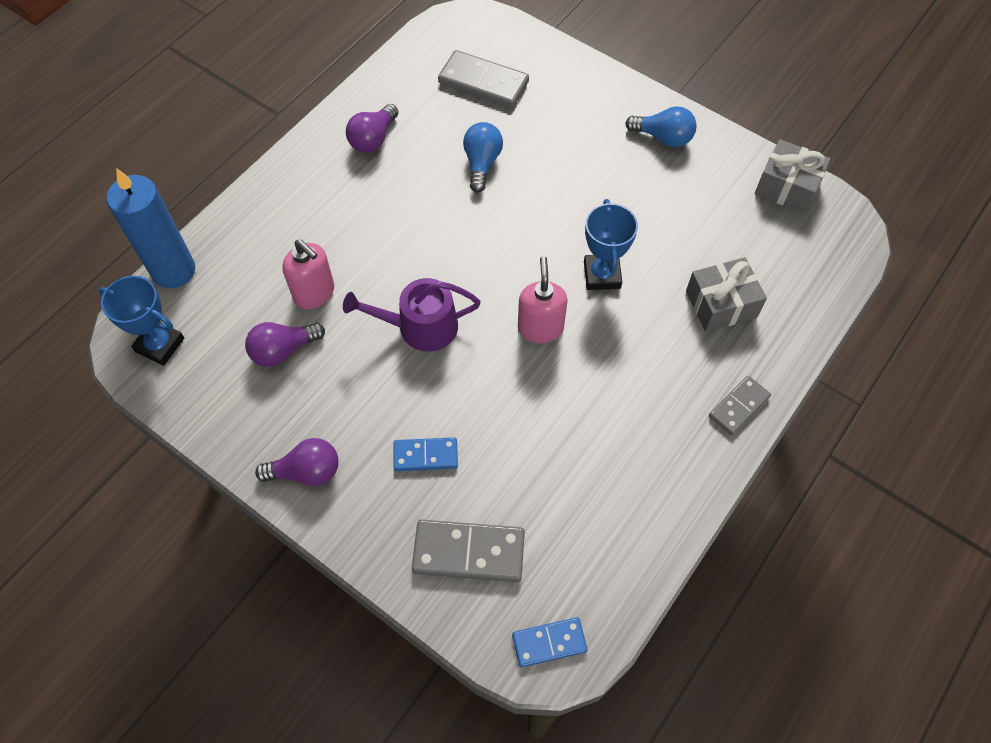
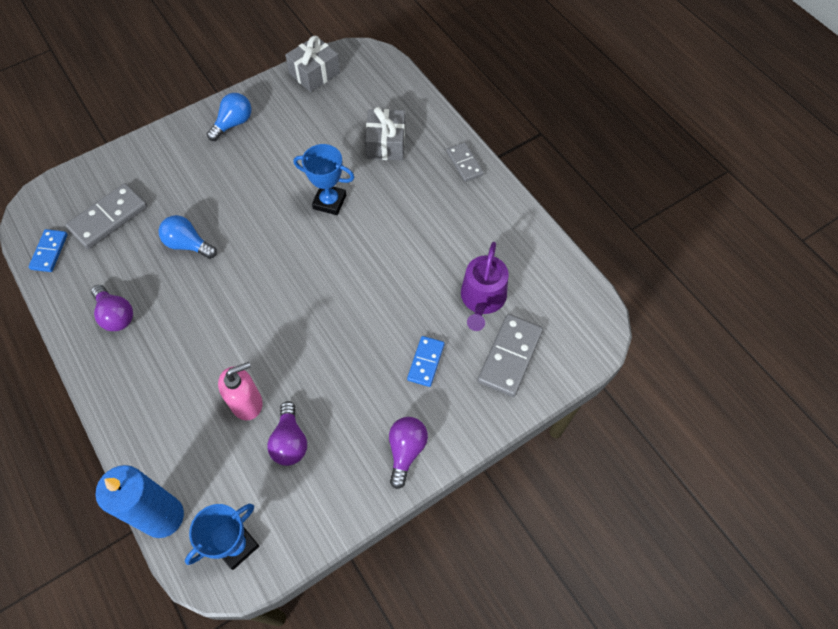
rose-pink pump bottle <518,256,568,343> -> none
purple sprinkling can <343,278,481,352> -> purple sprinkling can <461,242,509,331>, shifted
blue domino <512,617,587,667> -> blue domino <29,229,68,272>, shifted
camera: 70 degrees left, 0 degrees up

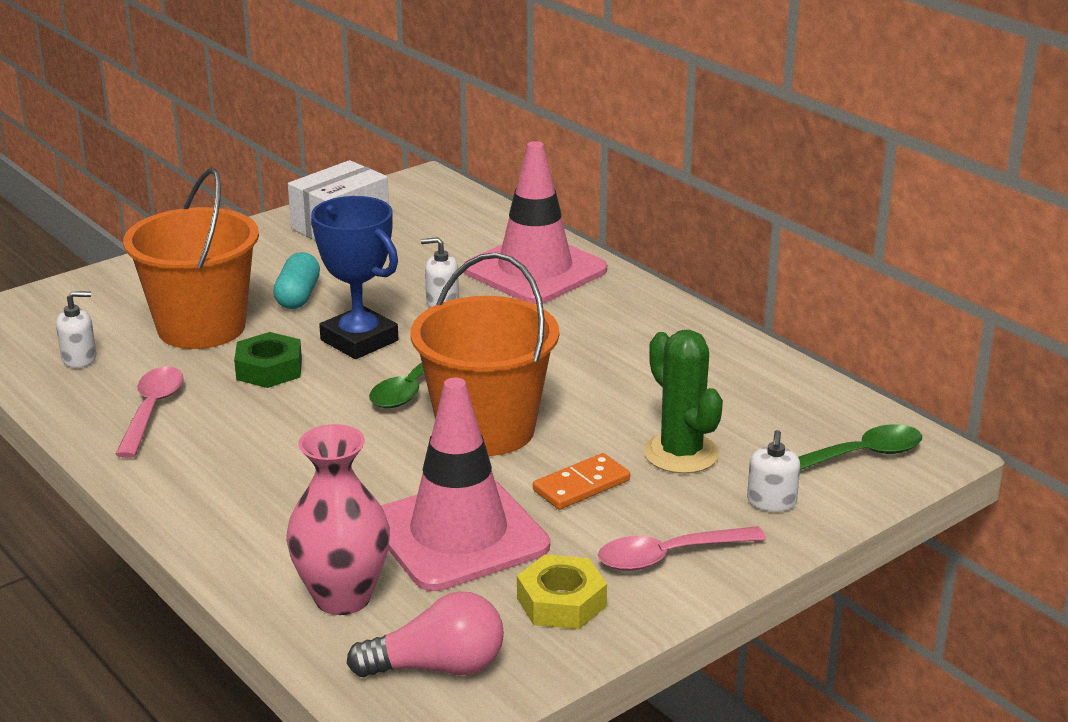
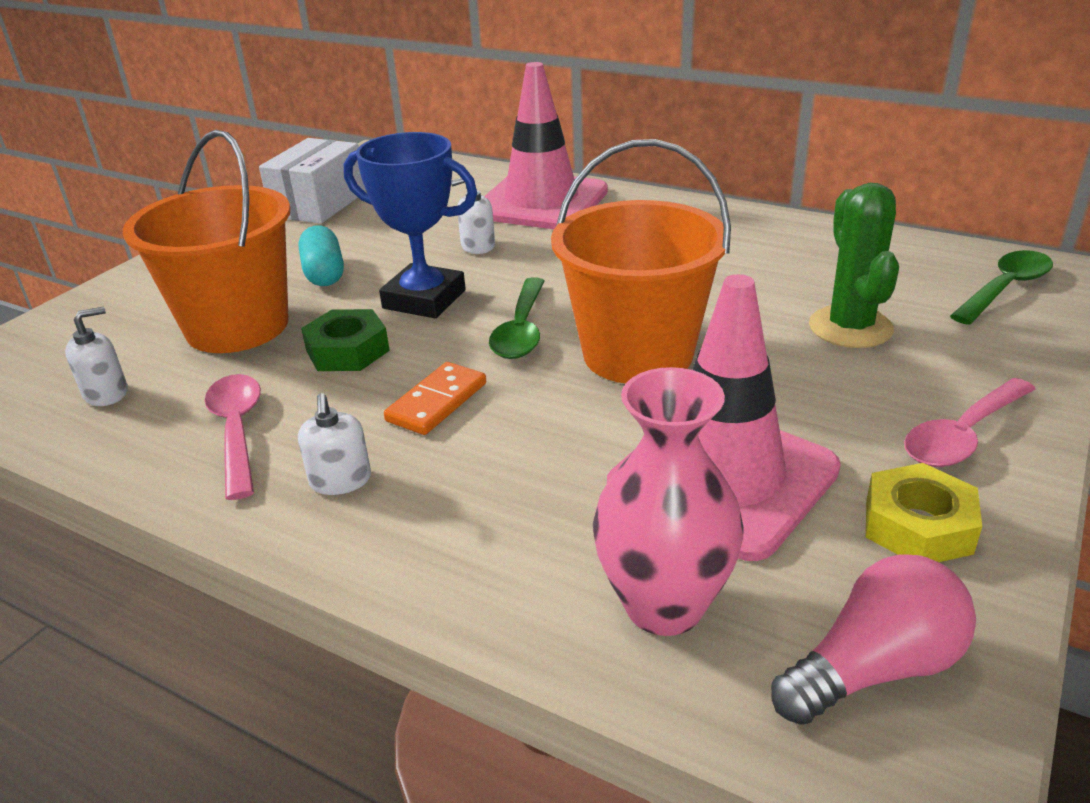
bright orange domino <533,453,630,510> -> bright orange domino <384,362,486,435>, shifted
white pump bottle <747,430,800,512> -> white pump bottle <298,393,371,495>, shifted
emerald saguaro cactus <644,330,723,474> -> emerald saguaro cactus <809,183,899,348>, 45 degrees clockwise
camera: 20 degrees left, 5 degrees up

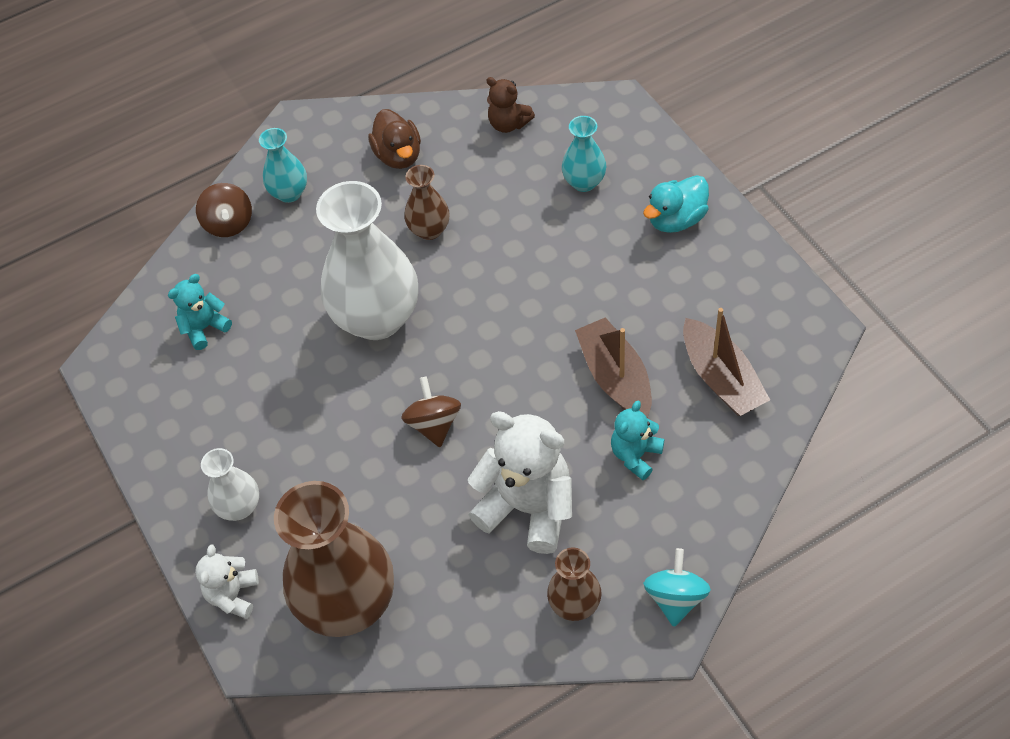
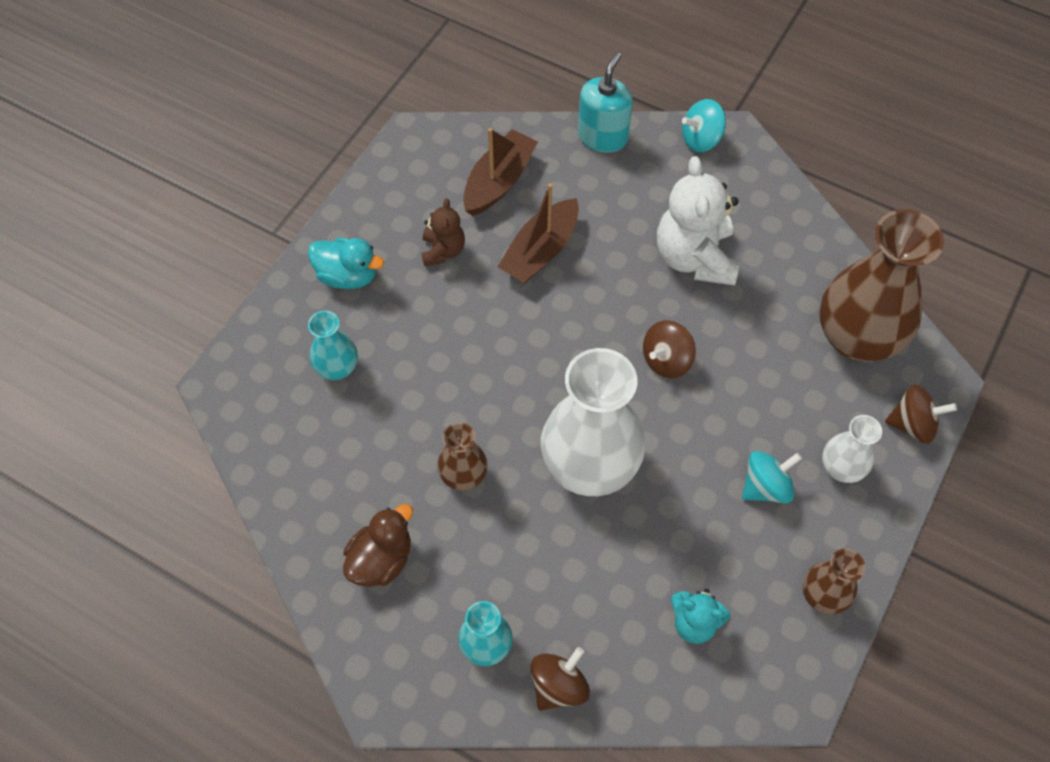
aqua teddy bear <611,401,664,480> -> none
none -> aqua pump bottle <578,52,633,153>
none -> aqua whirligig <742,451,802,503>
brown teddy bear <487,77,535,133> -> brown teddy bear <421,198,465,267>, shifted
brown tall vase <547,548,601,621> -> brown tall vase <803,549,865,615>, shifted
white teddy bear <195,544,259,619> -> brown whirligig <885,384,957,444>
camera: 125 degrees left, 5 degrees up

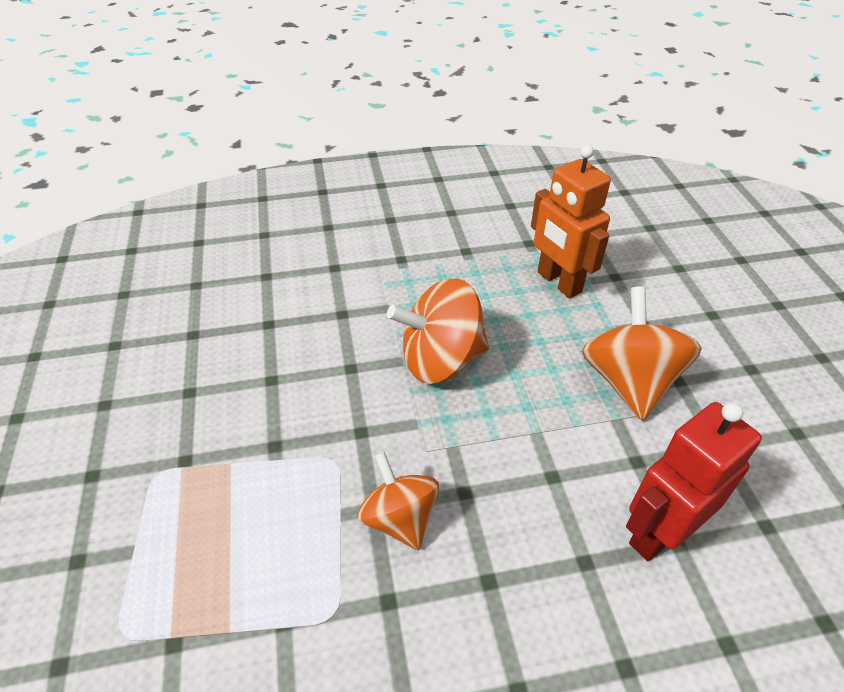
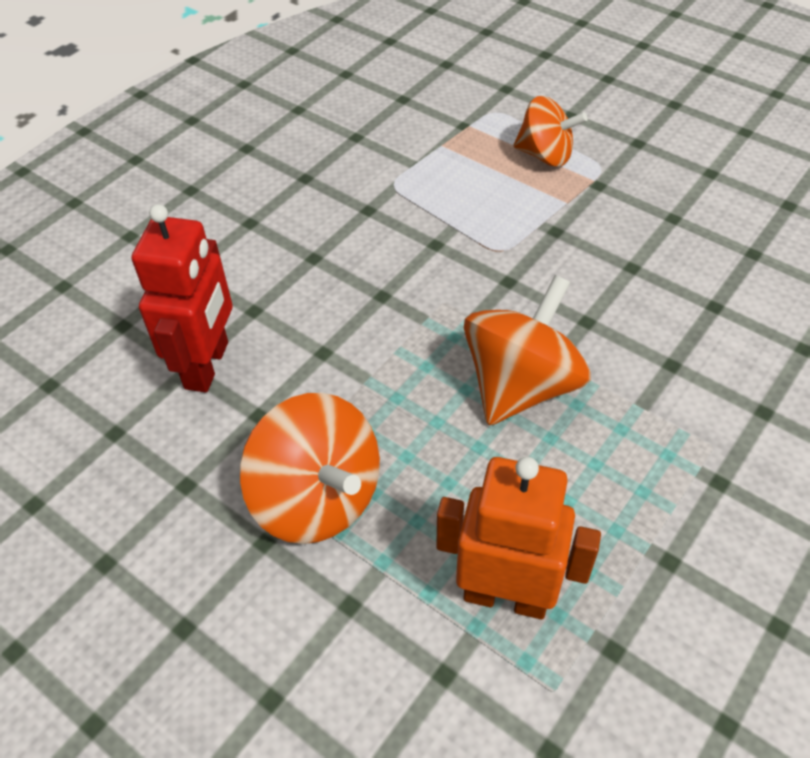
bright orange whirligig <357,452,439,550> -> bright orange whirligig <514,96,588,167>, shifted
camera: 140 degrees right, 5 degrees up

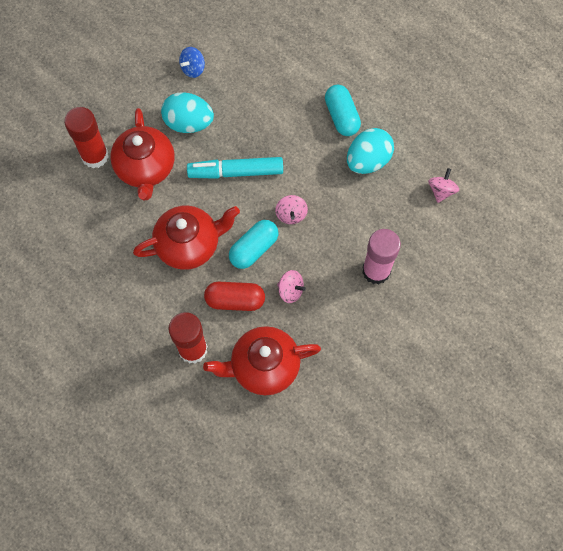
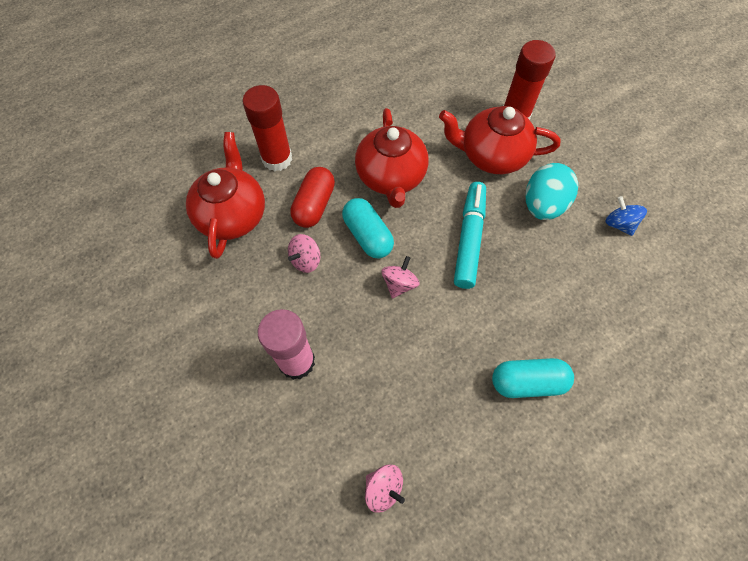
aqua egg <347,128,394,174> -> none
rose-pink whirligig <275,195,308,224> -> rose-pink whirligig <381,256,420,298>, 105 degrees clockwise
camera: 105 degrees right, 5 degrees down

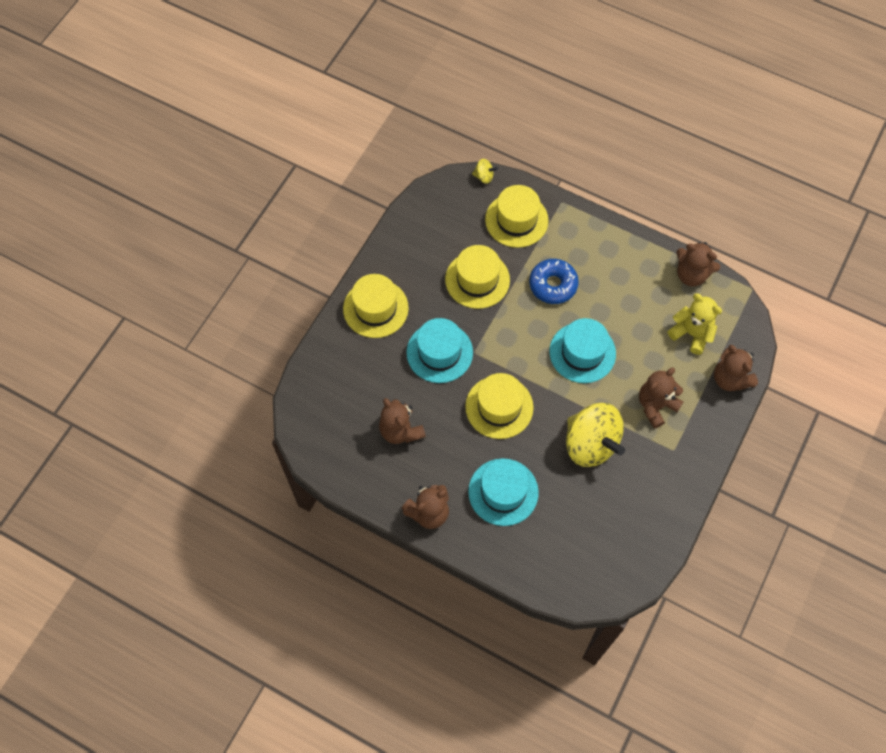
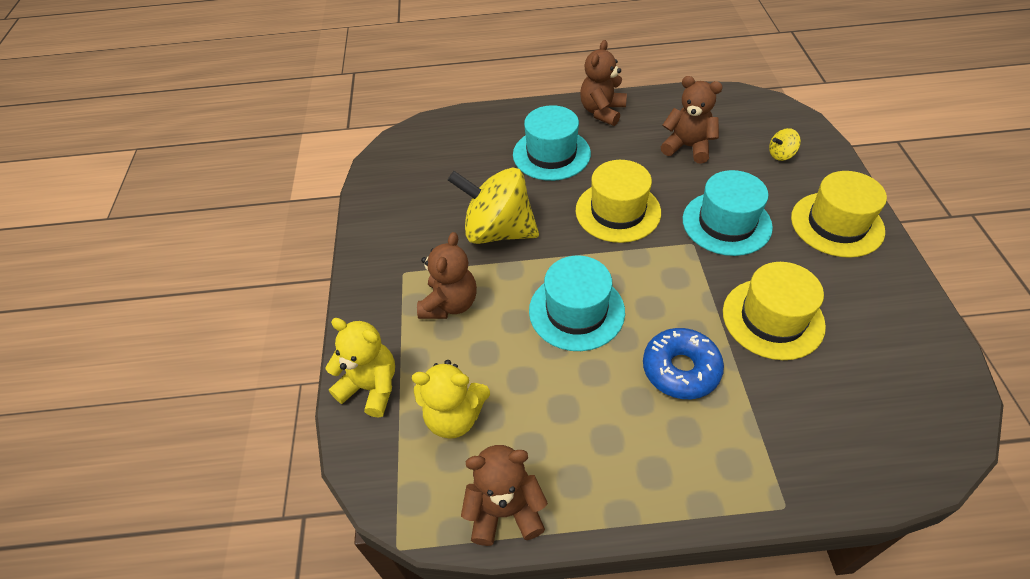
yellow top hat <485,185,549,248> -> none
yellow whirligig <472,159,498,184> -> yellow whirligig <769,128,801,161>, shifted
brown teddy bear <714,345,758,391> -> yellow teddy bear <326,318,395,417>
camera: 150 degrees right, 15 degrees down

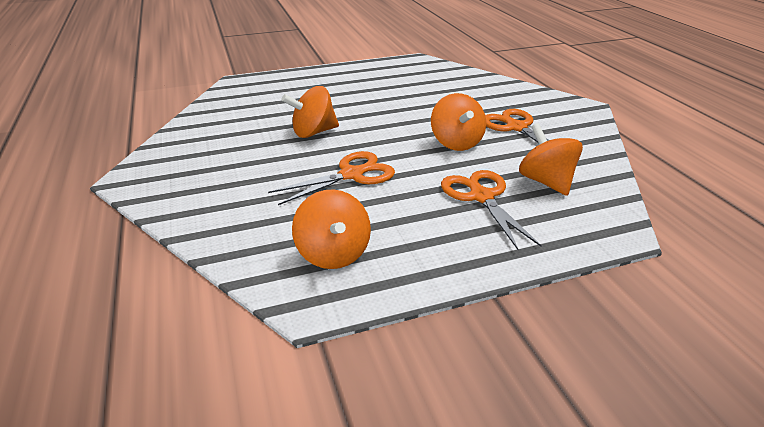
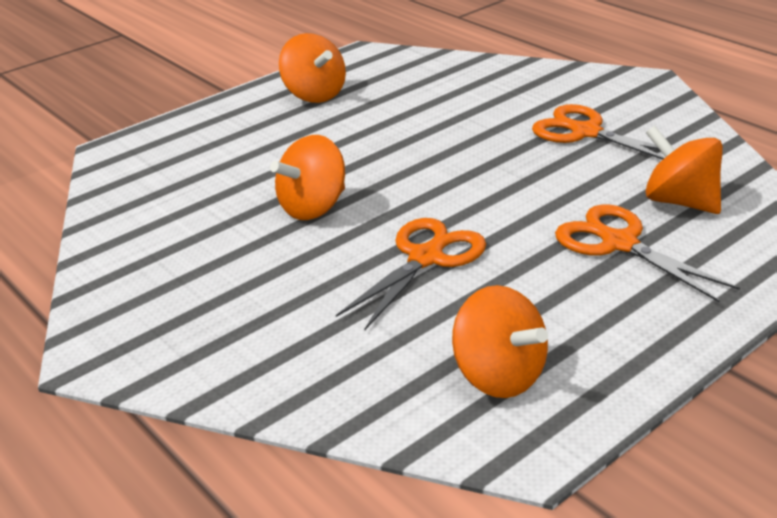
bright orange whirligig <431,93,486,151> -> bright orange whirligig <279,33,346,103>, shifted
camera: 20 degrees left, 0 degrees up

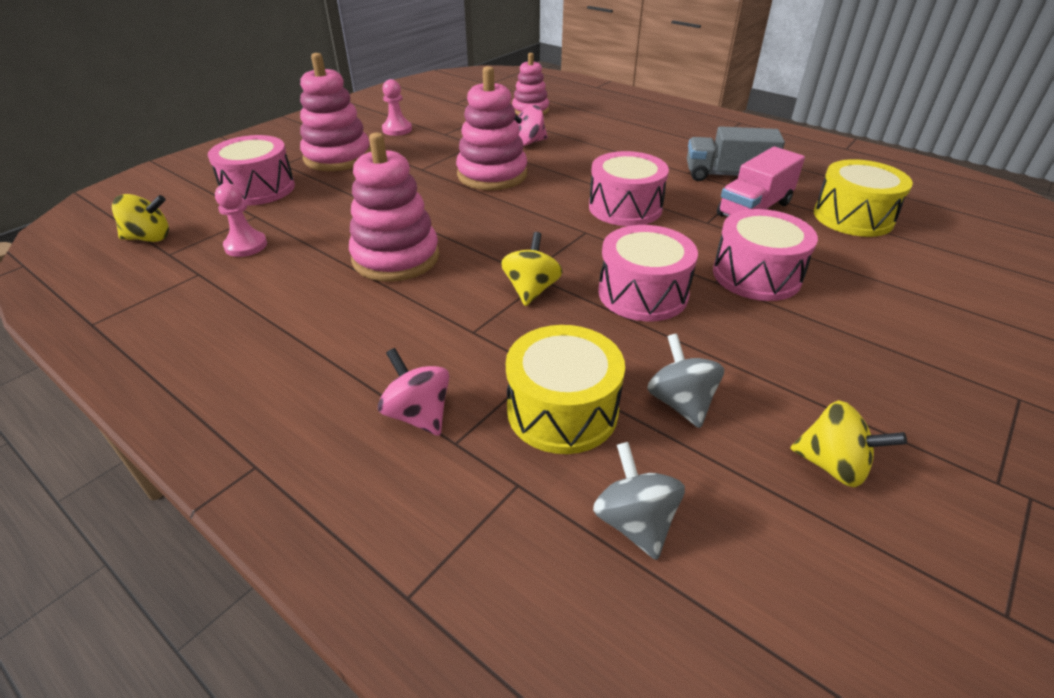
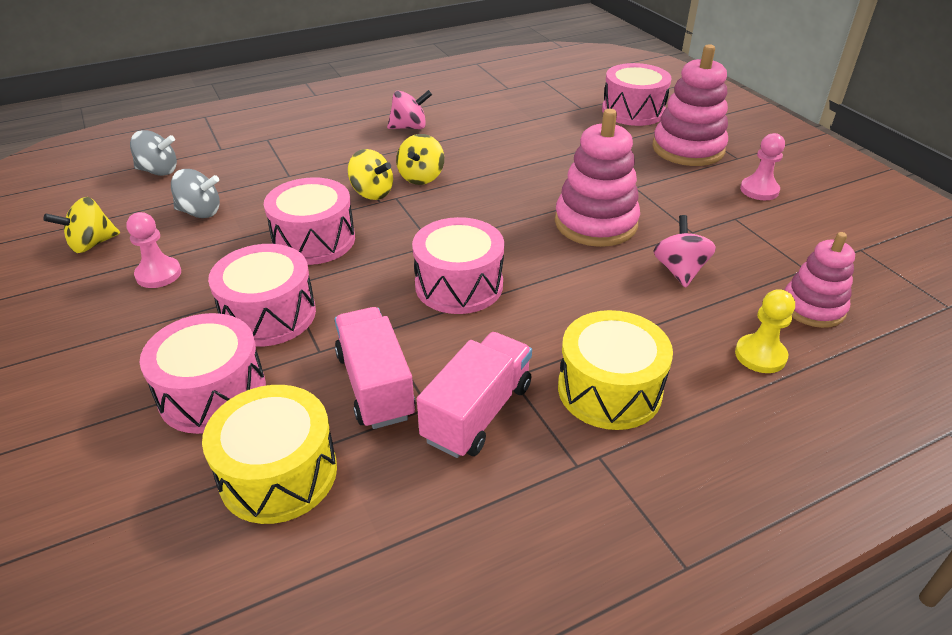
rose-pink stacking toy <349,133,439,282> -> none
none -> rose-pink snare drum <140,313,266,434>
none -> yellow chess pawn <735,289,795,373>
yellow whirligig <112,194,169,242> -> yellow whirligig <396,134,444,185>, shifted
rose-pink chess pawn <215,183,267,257> -> rose-pink chess pawn <126,212,181,288>, shifted
rose-pink whirligig <378,348,449,436> -> rose-pink whirligig <387,90,432,129>, shifted
yellow snare drum <506,325,625,454> -> yellow snare drum <558,310,673,430>, shifted
gray toy truck <687,126,785,181> -> rose-pink toy truck <417,332,532,458>
camera: 115 degrees right, 0 degrees up

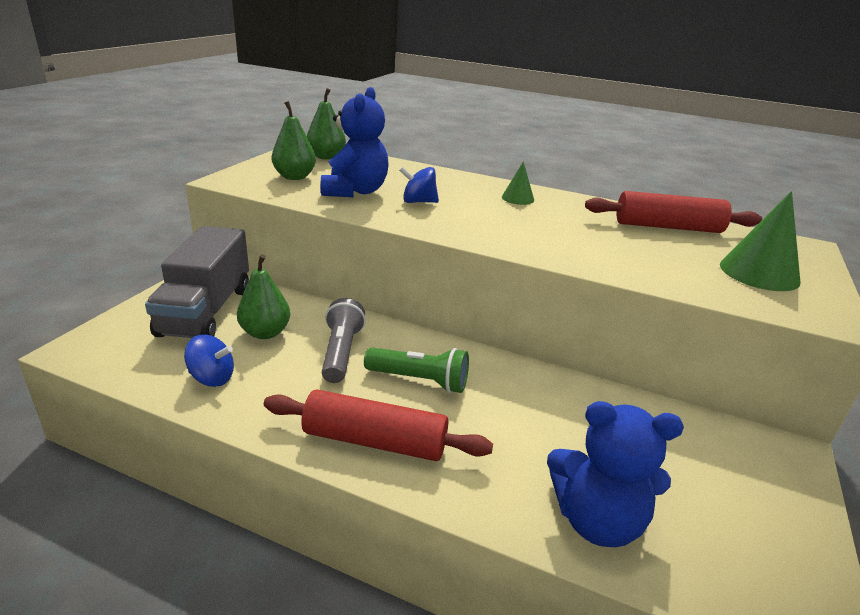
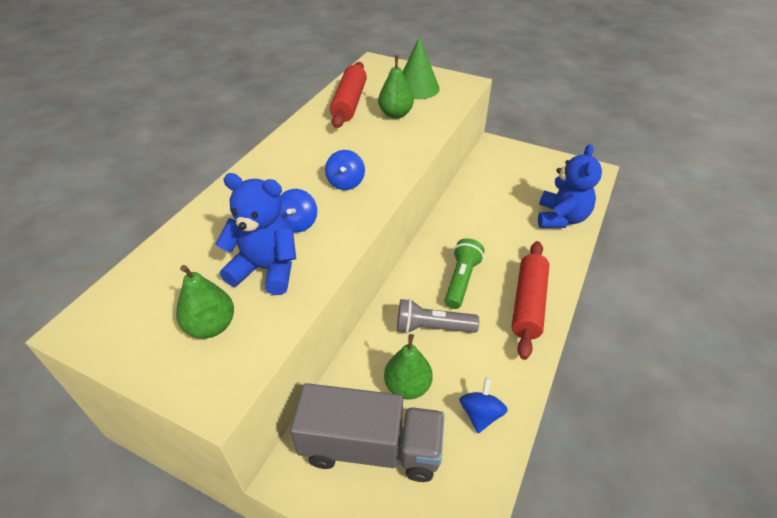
emerald solid cone <502,161,534,205> -> none
none -> blue whirligig <325,150,365,190>
emerald pear <307,88,346,160> -> emerald pear <378,55,414,119>, shifted
camera: 85 degrees left, 15 degrees up

